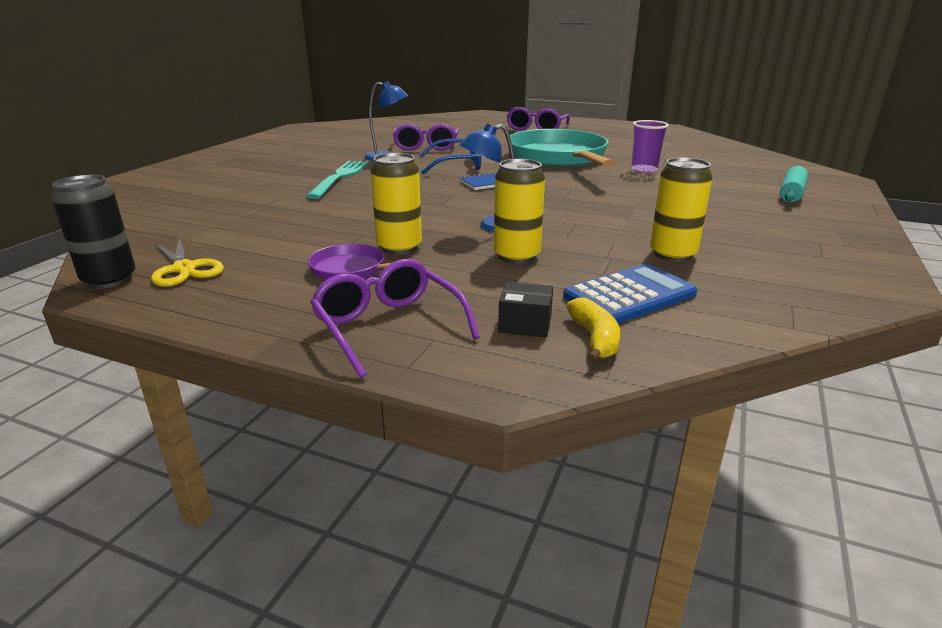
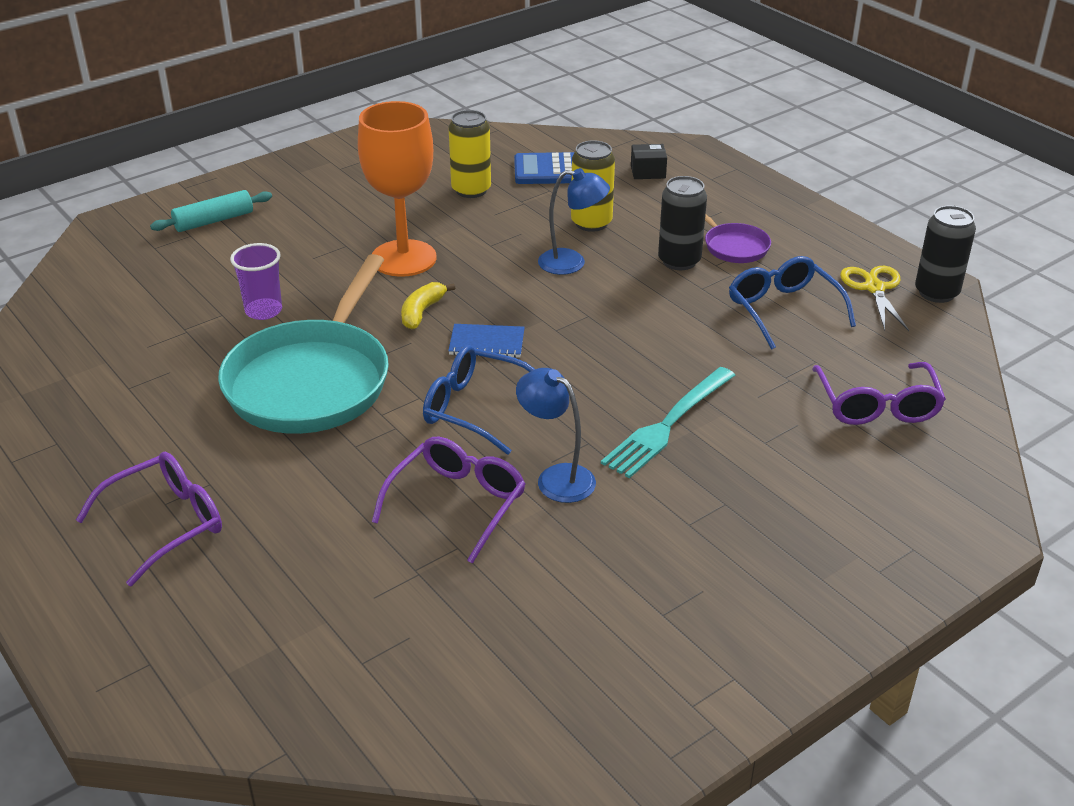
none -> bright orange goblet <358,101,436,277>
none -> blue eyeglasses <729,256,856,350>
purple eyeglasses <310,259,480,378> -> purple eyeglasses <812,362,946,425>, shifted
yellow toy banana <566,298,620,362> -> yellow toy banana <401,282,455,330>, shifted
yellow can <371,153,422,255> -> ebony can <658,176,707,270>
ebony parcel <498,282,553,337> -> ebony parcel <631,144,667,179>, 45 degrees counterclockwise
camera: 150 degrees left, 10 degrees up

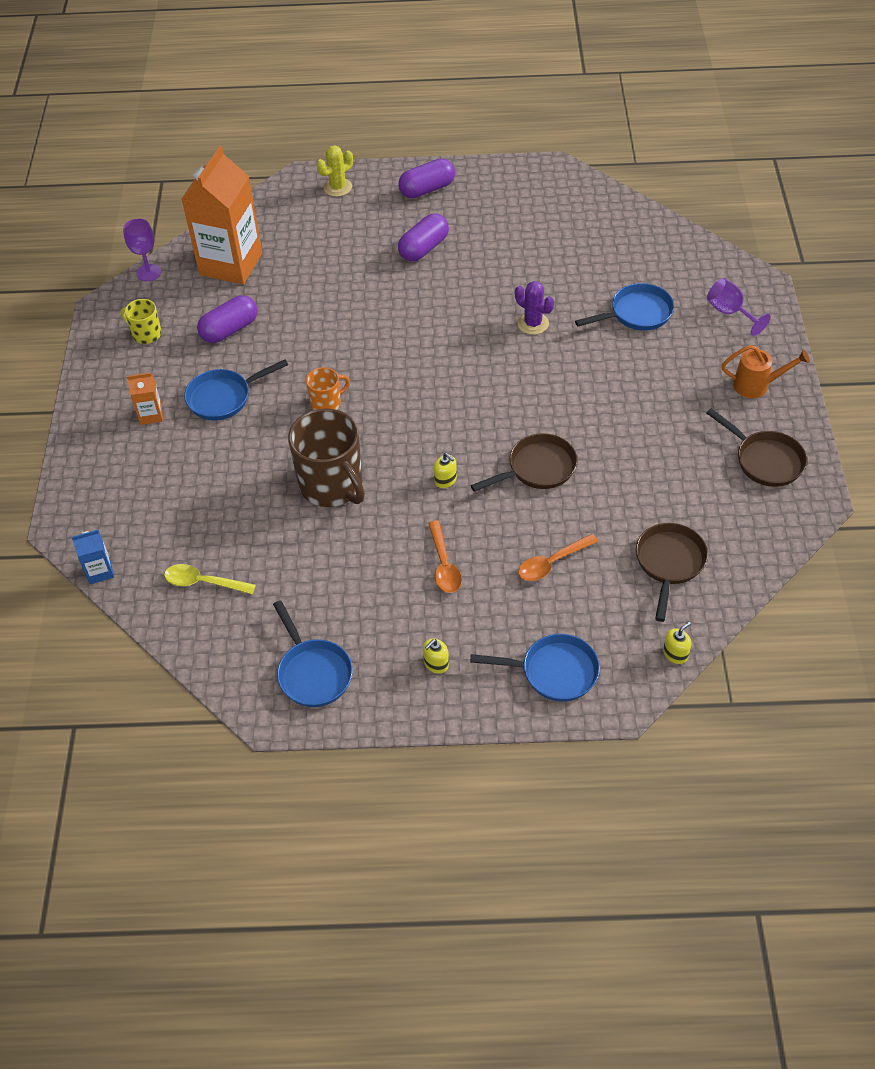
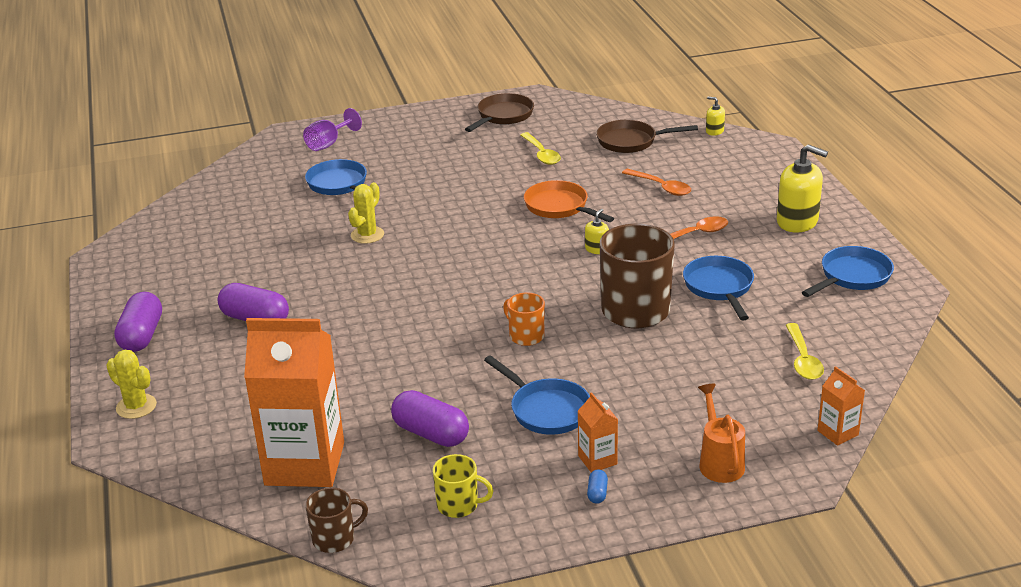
none -> yellow spoon <520,132,561,165>
none -> blue pill <587,469,608,504>
blue frying pan <470,634,600,702> -> blue frying pan <683,256,754,320>, shifted
bright orange sprinkling can <721,345,810,398> -> bright orange sprinkling can <698,384,745,483>, shifted
purple goblet <123,219,161,281> -> brown coffee mug <305,488,368,553>
blue juice carton <71,530,114,584> -> bright orange juice carton <817,366,865,446>
brown frying pan <470,433,577,492> -> bright orange frying pan <524,180,614,222>
purple saguaro cactus <515,281,554,335> -> yellow saguaro cactus <348,182,384,244>
yellow coffee mug <121,299,162,344> -> yellow coffee mug <433,454,494,518>, 90 degrees counterclockwise
purple pill <398,158,455,198> -> purple pill <114,292,162,352>, 45 degrees clockwise
yellow pump bottle <423,639,449,674> -> yellow pump bottle <777,144,828,233>, x2.08
camera: 105 degrees left, 20 degrees down

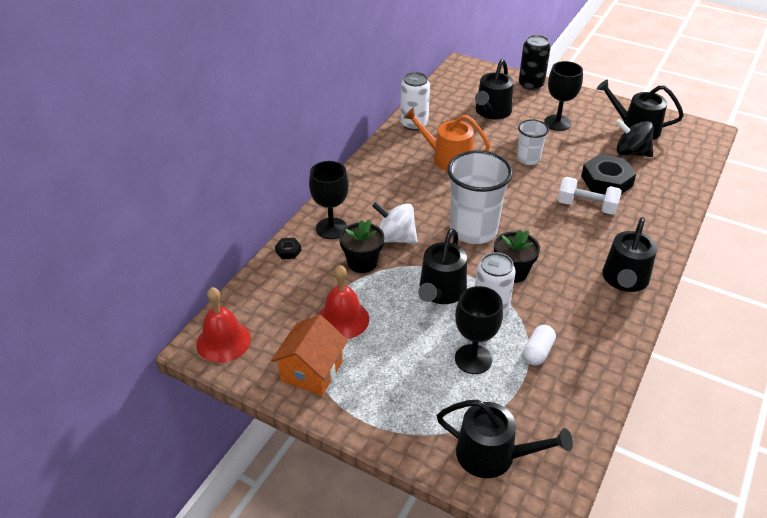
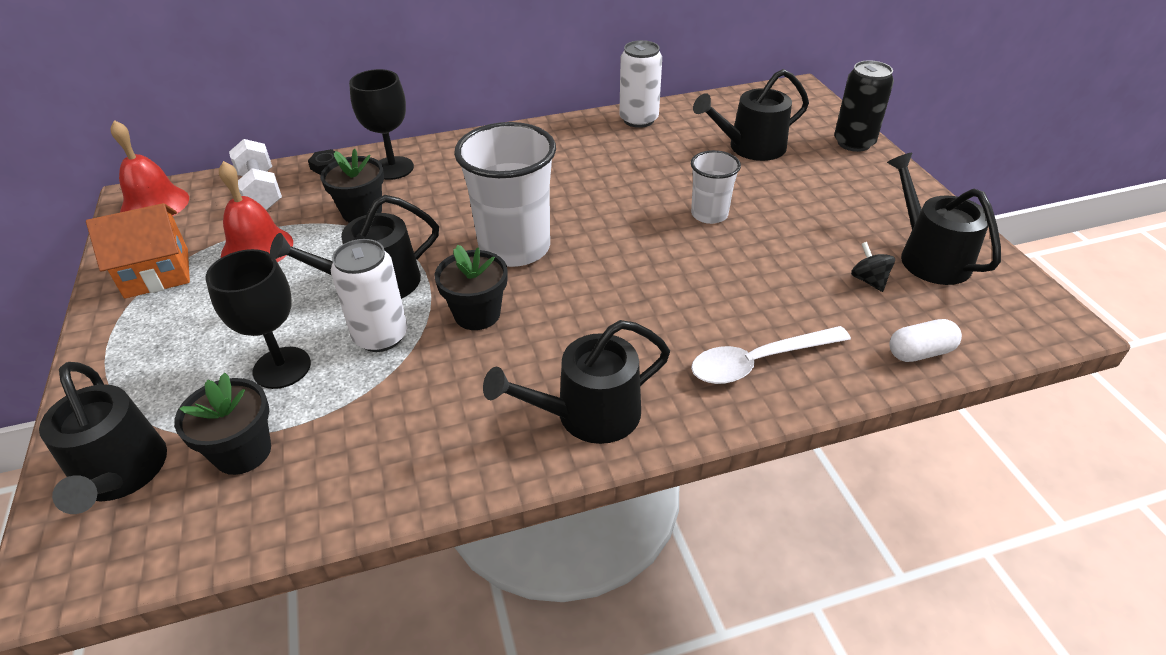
white whirligig <372,202,418,244> -> none
bright orange sprinkling can <403,107,490,171> -> none
ebony goblet <544,61,583,131> -> none
ebony hexagon nut <581,154,636,195> -> none
none -> ebony plant pot <174,373,271,475>
none -> white spoon <691,326,851,384>
white pill <523,325,556,365> -> white pill <889,319,962,362>, shifted
white dumbbell <558,177,622,215> -> white dumbbell <229,139,282,210>, shifted
ebony whirligig <616,119,653,157> -> ebony whirligig <851,242,895,292>, x0.56
camera: 45 degrees right, 0 degrees up

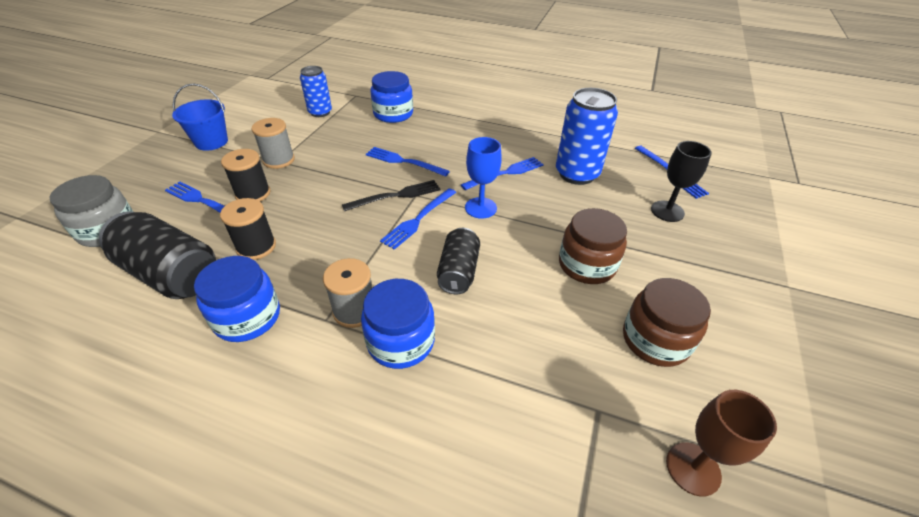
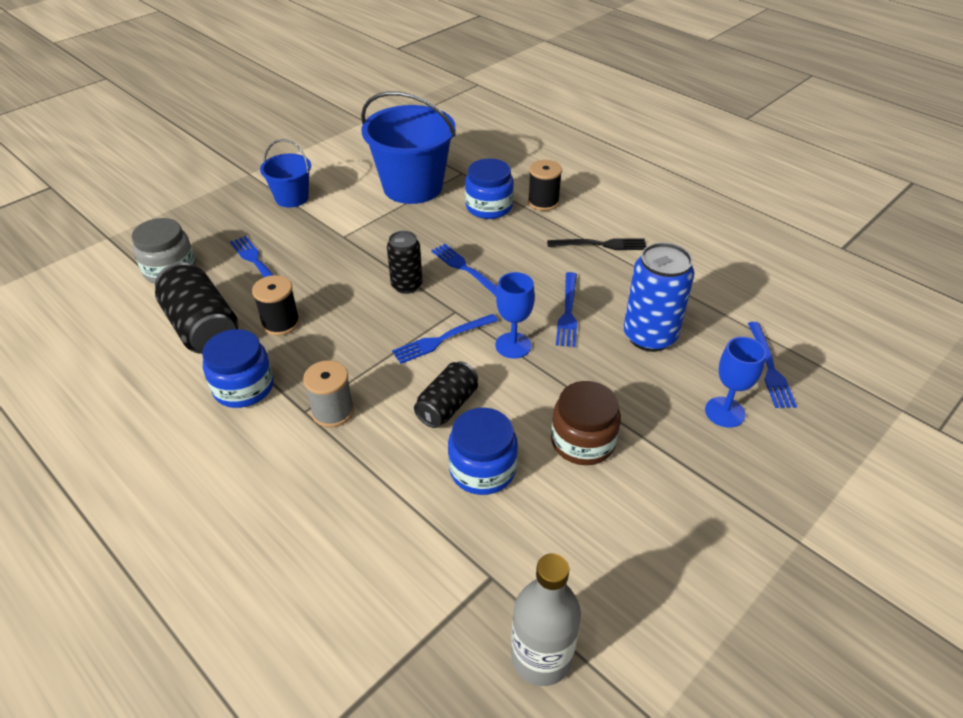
gray spool <251,118,295,169> -> none
brown jar <623,278,711,367> -> none
none -> ebony can <387,231,423,294>
ebony spool <221,149,271,201> -> ebony spool <528,160,562,211>, shifted
ebony table fork <342,180,440,211> -> ebony table fork <547,238,646,250>, shifted
blue jar <361,279,435,369> -> blue jar <448,408,518,495>, shifted
blue can <300,66,332,117> -> blue sand bucket <361,91,456,204>
brown goblet <666,390,777,497> -> gray bottle <511,553,581,686>
ebony goblet <651,141,712,222> -> blue goblet <705,337,766,428>
blue table fork <461,157,544,190> -> blue table fork <556,272,577,347>, 105 degrees clockwise
camera: 25 degrees right, 0 degrees up

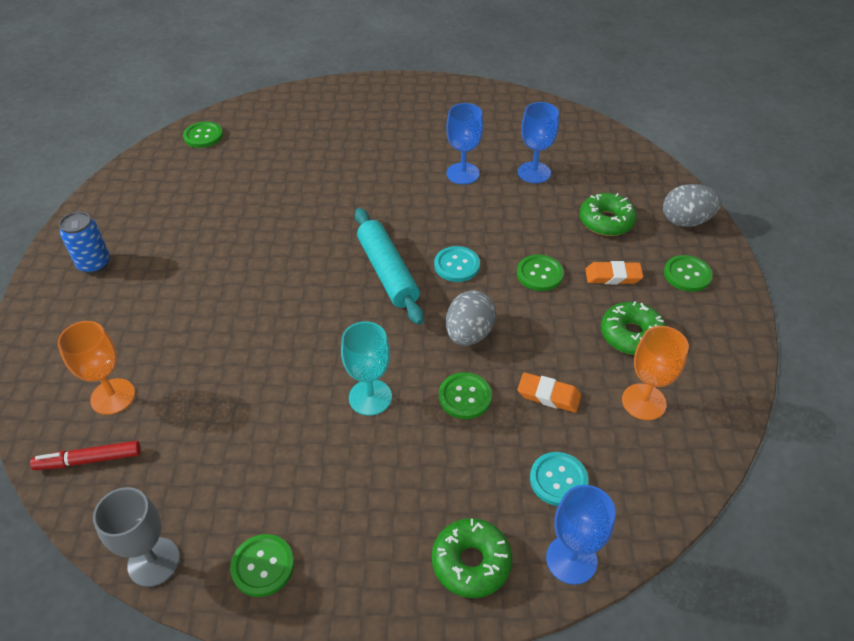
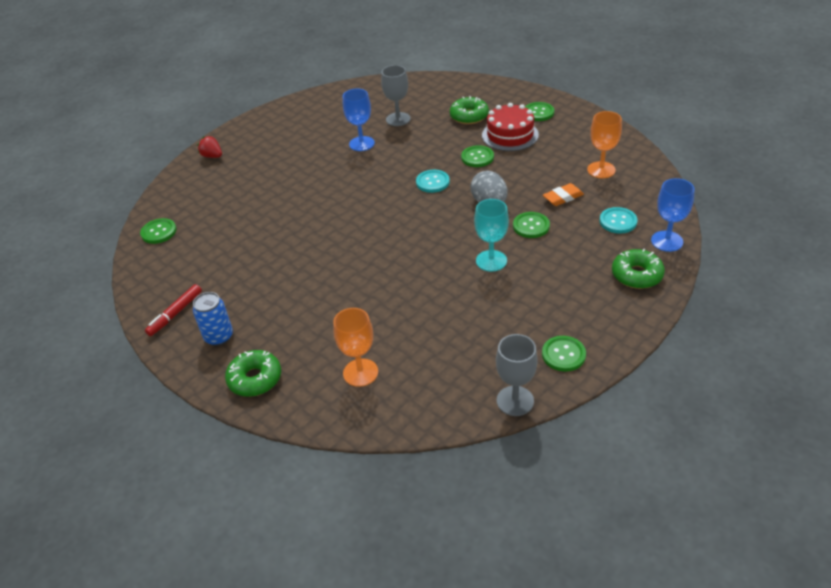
aqua rolling pin <355,208,424,325> -> none
gray egg <663,184,722,227> -> none
none -> crimson berry <197,136,222,158>
crimson marker <30,441,141,470> -> crimson marker <145,284,202,336>, shifted
emerald doughnut <601,301,666,355> -> emerald doughnut <225,350,281,397>, shifted
bright orange gum eraser <585,261,643,284> -> crimson gateau <482,103,539,151>
blue goblet <518,102,559,183> -> gray goblet <381,65,410,126>
camera: 45 degrees left, 5 degrees down

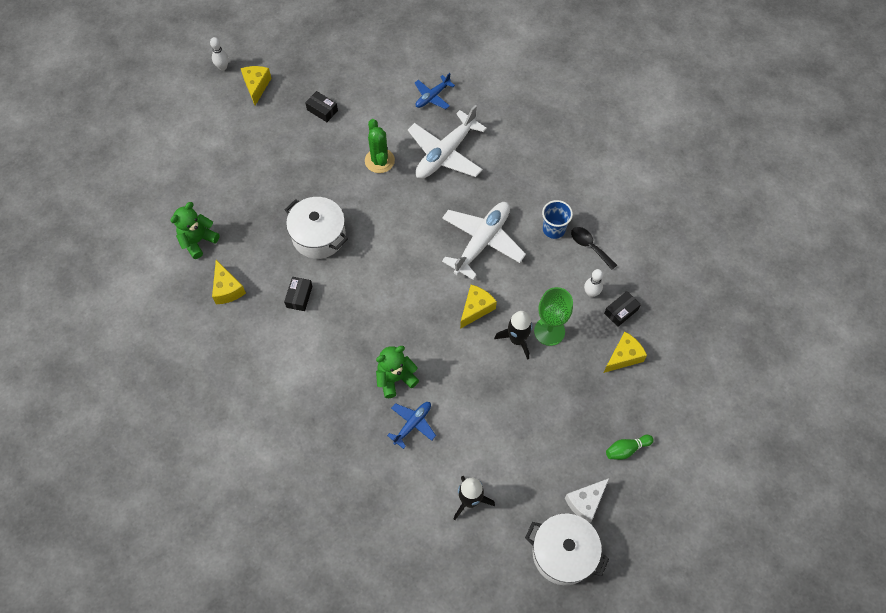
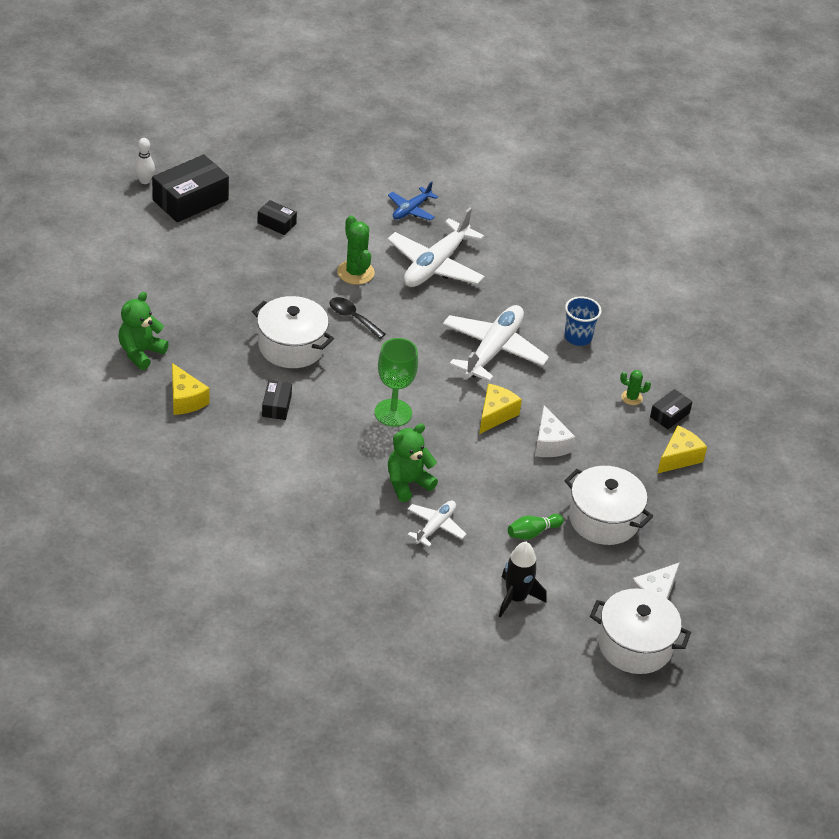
none -> white stockpot <564,466,653,545>
emerald goblet <534,287,573,346> -> emerald goblet <374,338,418,427>, shifted
ebony spoon <571,227,617,270> -> ebony spoon <329,297,386,339>, shifted
emerald bowling pin <606,435,654,460> -> emerald bowling pin <508,514,564,540>, shifted
yellow piece of cheese <241,66,271,105> -> ebony parcel <152,155,229,222>
ebony spaceship <494,311,533,360> -> white piece of cheese <535,405,575,457>
white bowling pin <584,269,603,297> -> emerald saguaro cactus <620,370,651,405>
blue toy plane <387,402,436,449> -> white toy plane <407,501,466,547>
camera: 10 degrees left, 20 degrees down

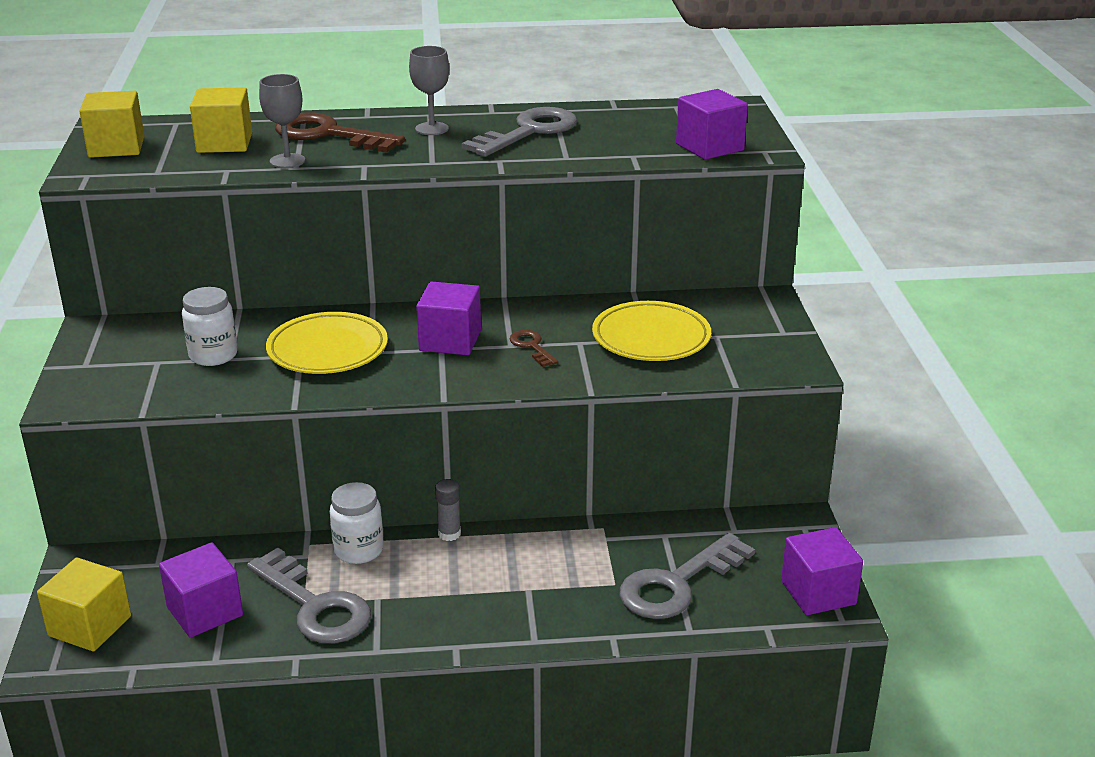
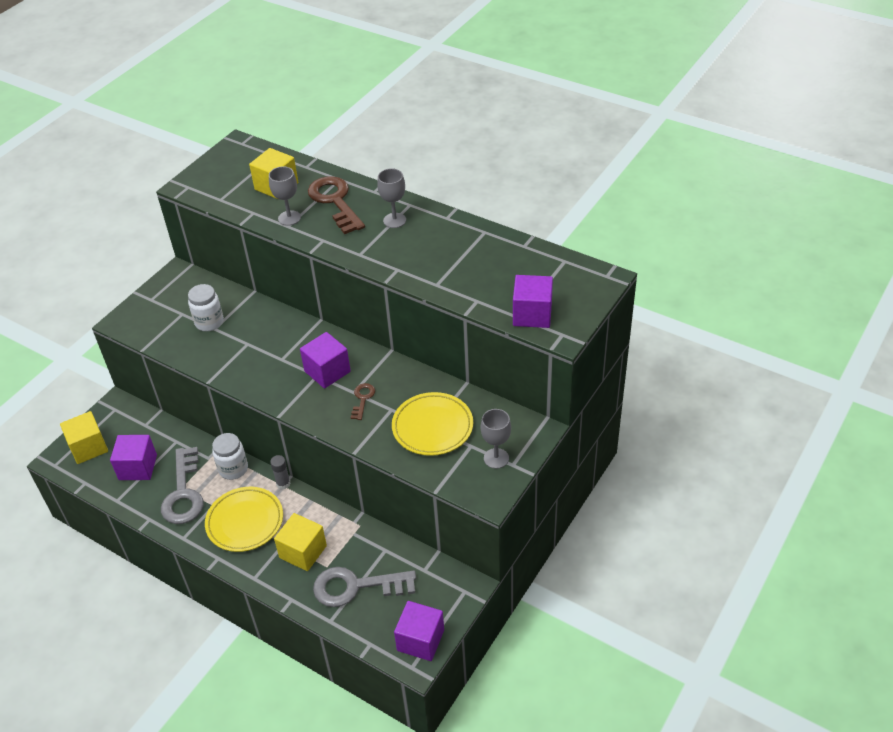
gray door key <462,107,577,157> -> none
none -> gray goblet <481,409,511,469>
yellow solid cube <79,91,144,158> -> yellow solid cube <274,513,327,571>, shifted
yellow dinner plate <266,312,388,374> -> yellow dinner plate <205,487,283,552>, shifted
camera: 40 degrees right, 15 degrees up

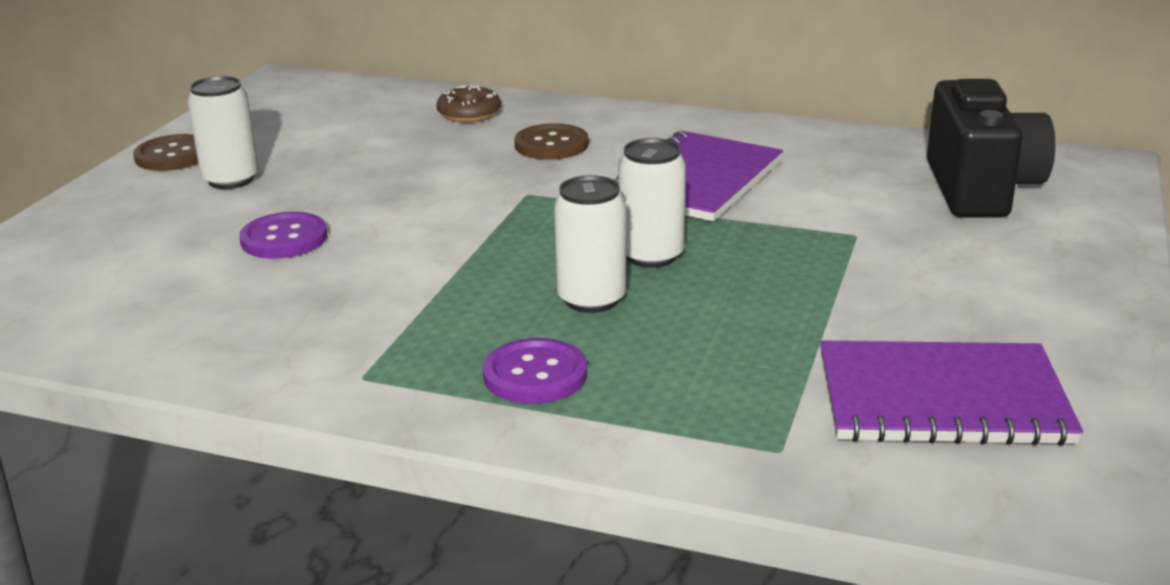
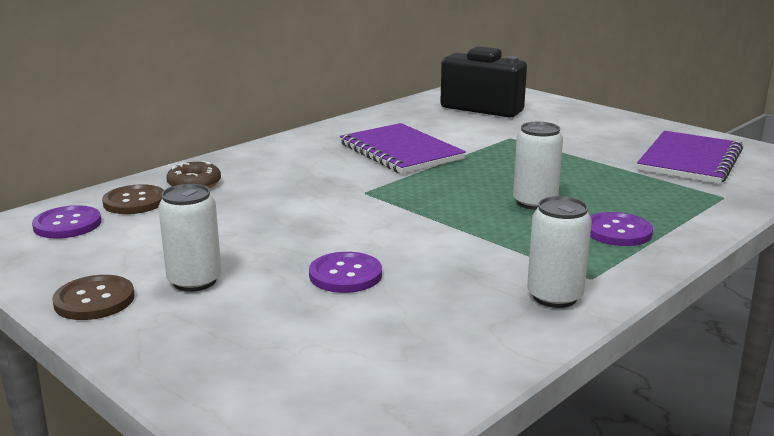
none -> purple sewing button <32,205,101,239>
brown sewing button <514,123,589,159> -> brown sewing button <102,184,164,214>, shifted
white can <618,138,686,268> -> white can <527,196,592,308>, shifted
camera: 65 degrees left, 5 degrees down

